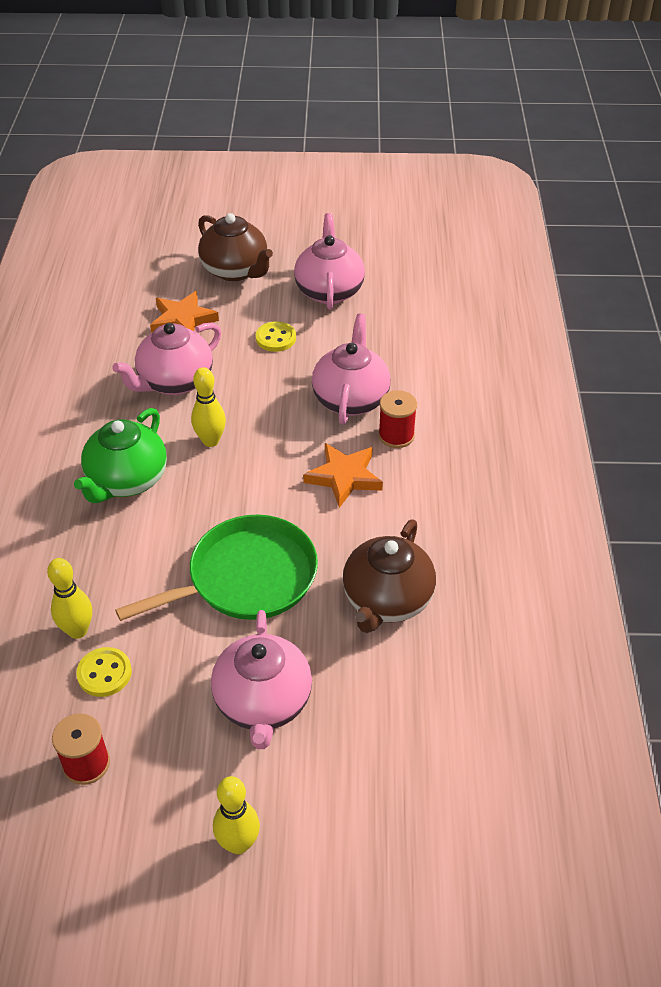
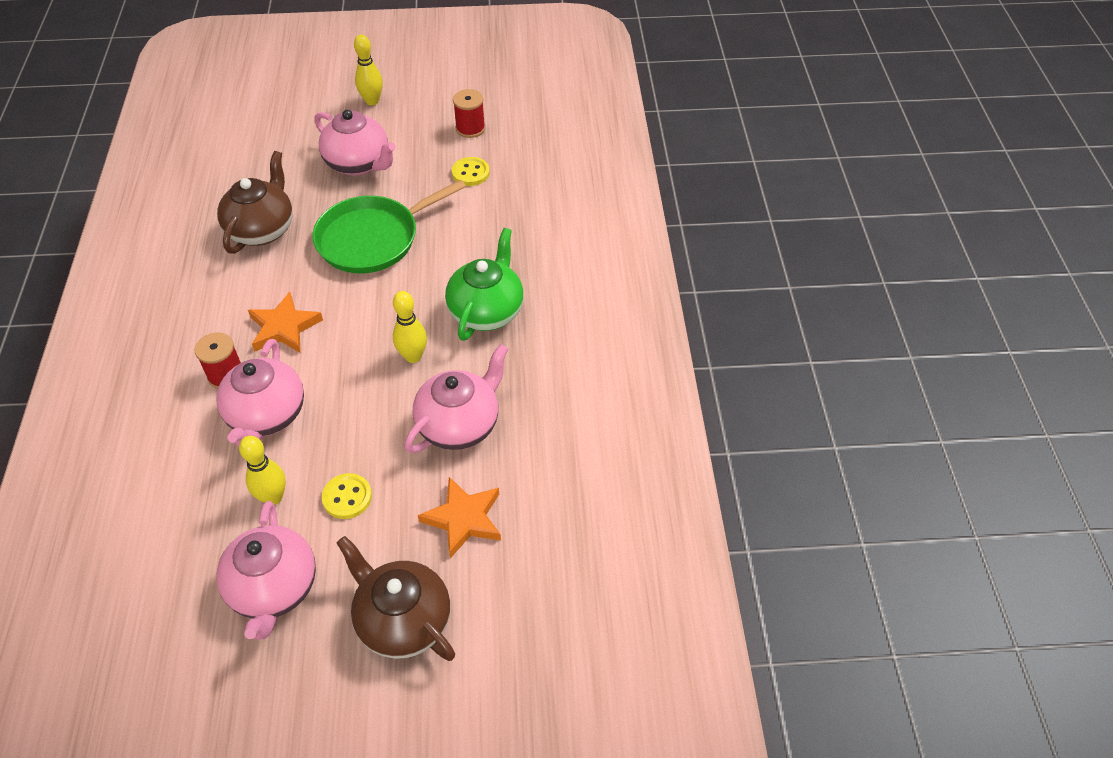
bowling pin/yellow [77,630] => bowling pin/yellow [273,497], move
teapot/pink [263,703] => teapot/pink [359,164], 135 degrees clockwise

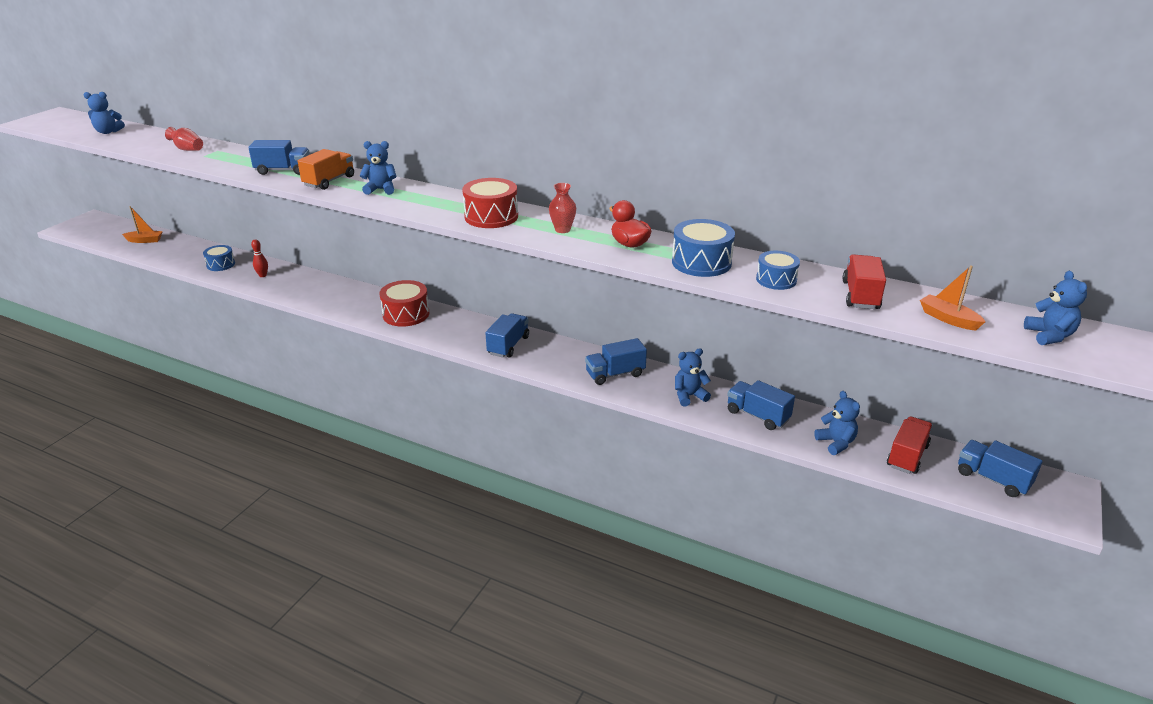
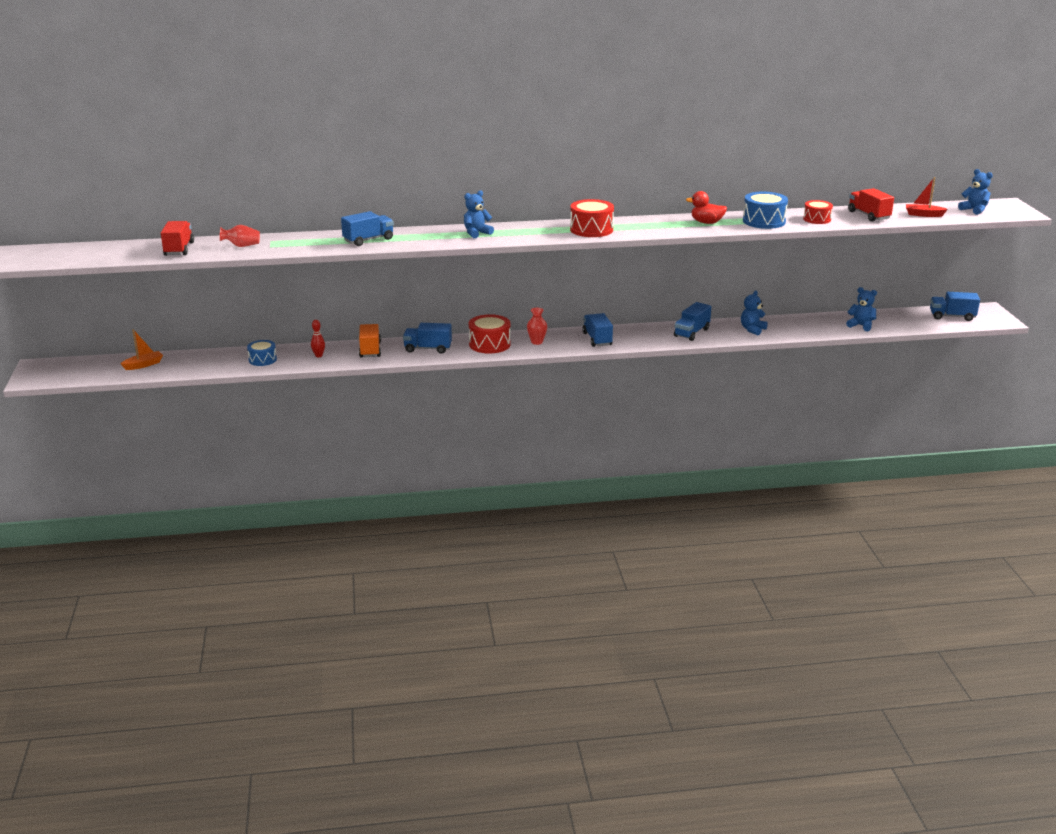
teddy bear/blue [108,132] => nothing
truck/orange [329,181] => truck/orange [370,350], move
vase/red [562,230] => vase/red [537,342], move
truck/blue [757,416] => truck/blue [428,349], move
truck/red [907,456] => truck/red [179,249], move
drum/blue [776,280] => drum/red [817,219]
boat/orange [948,319] => boat/red [923,215]

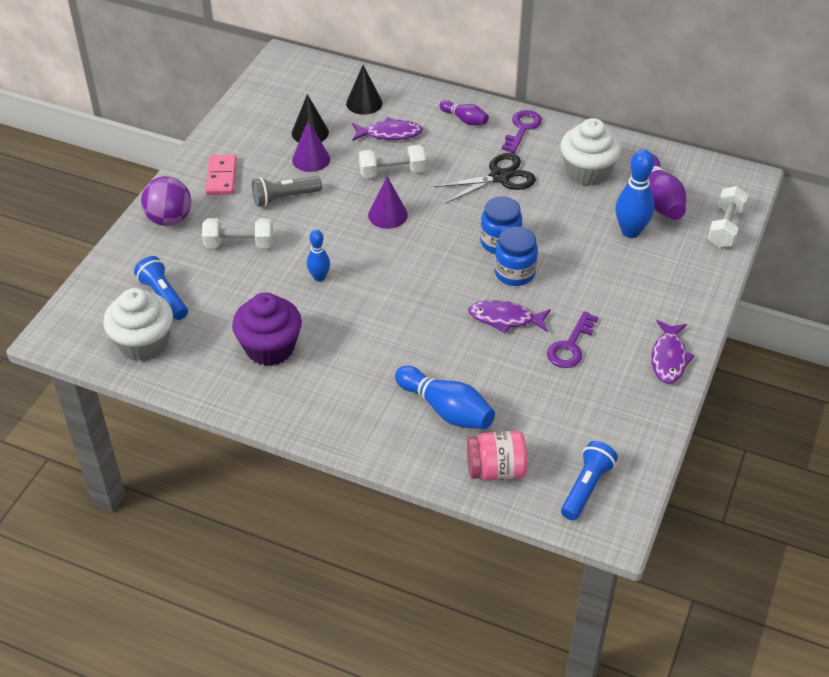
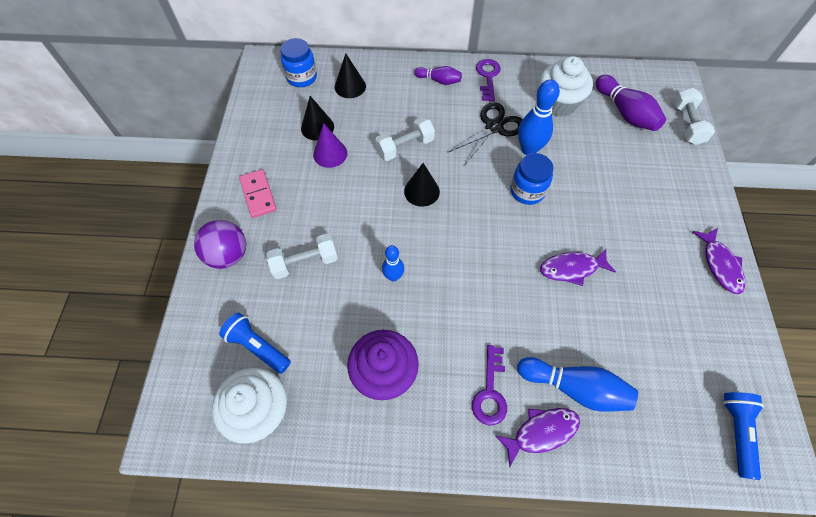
flashlight/grey [284,198] => nothing
jar/pink [496,470] => nothing
fish/purple [389,134] => fish/purple [541,432], move
jar/blue [514,273] => jar/blue [302,77], move
key/purple [570,346] => key/purple [490,392], move
bowling pin/blue [630,231] => bowling pin/blue [529,149], move
cone/purple [387,215] => cone/black [421,191]

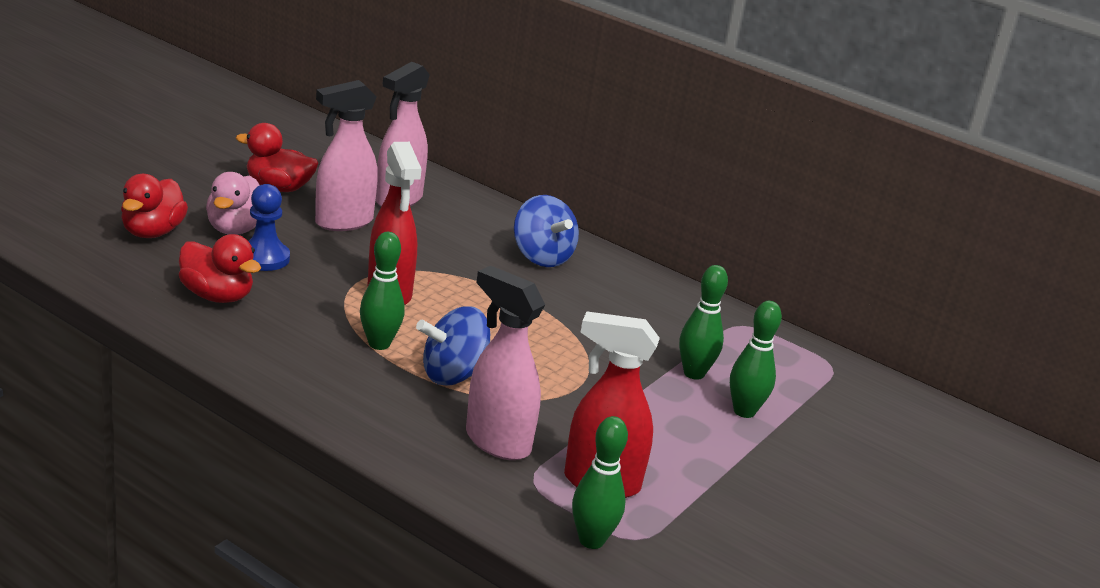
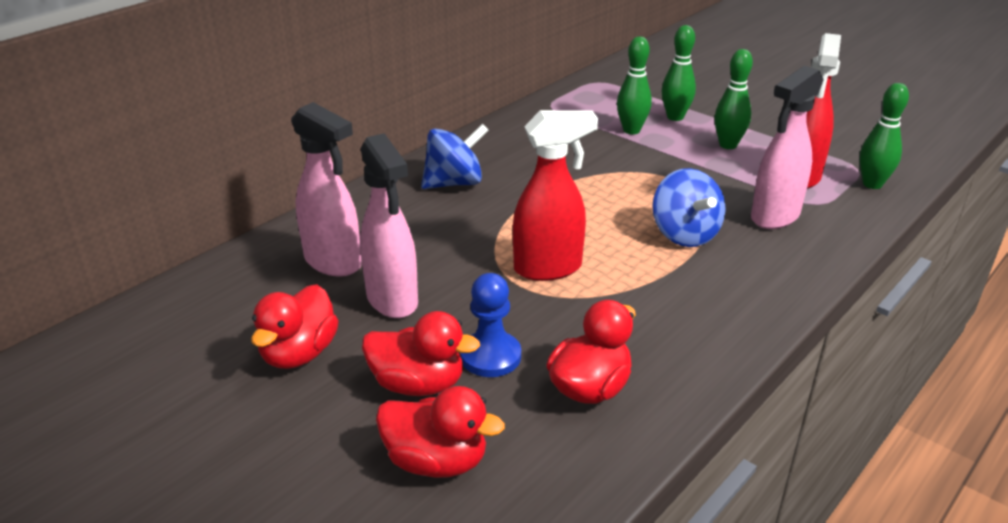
bowling pin/green [379,344] => bowling pin/green [728,145], move
duck/pink [235,229] => duck/red [418,384]

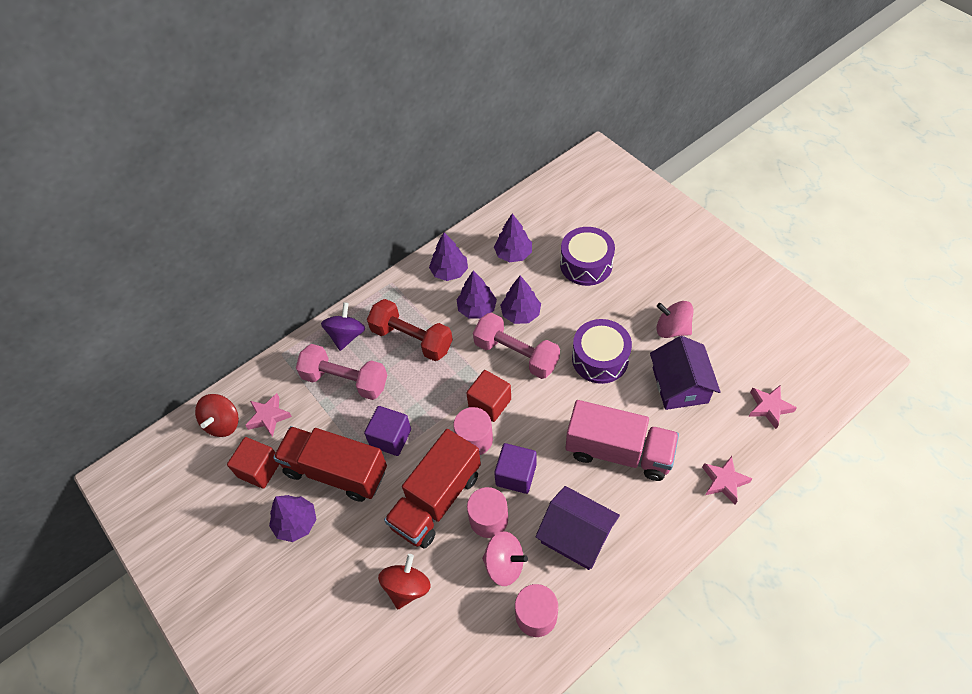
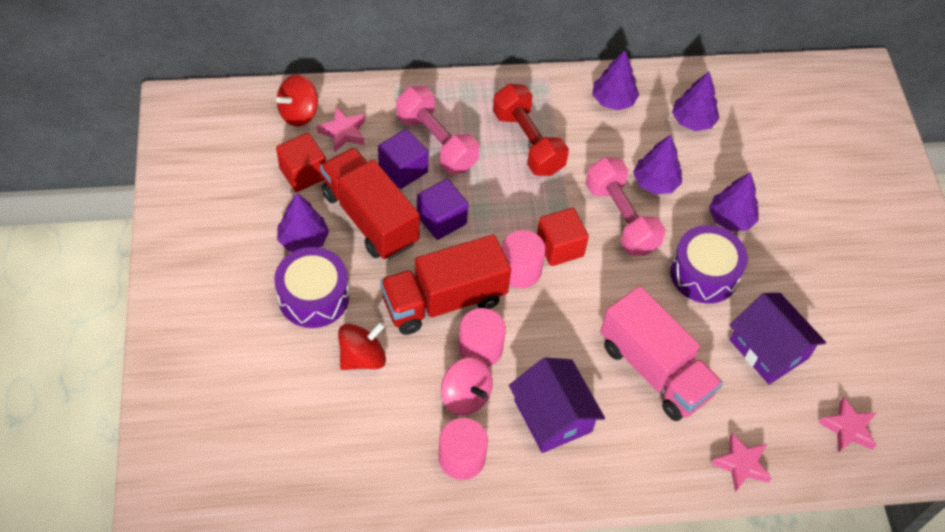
spinning top/purple [346,335] => nothing
spinning top/pink [672,329] => nothing
tree/purple [477,309] => tree/purple [731,219], move
cube/purple [516,475] => cube/purple [403,170], move
drum/purple [586,264] => drum/purple [313,297], move
house/purple [680,385] => house/purple [768,349], 60 degrees counterclockwise

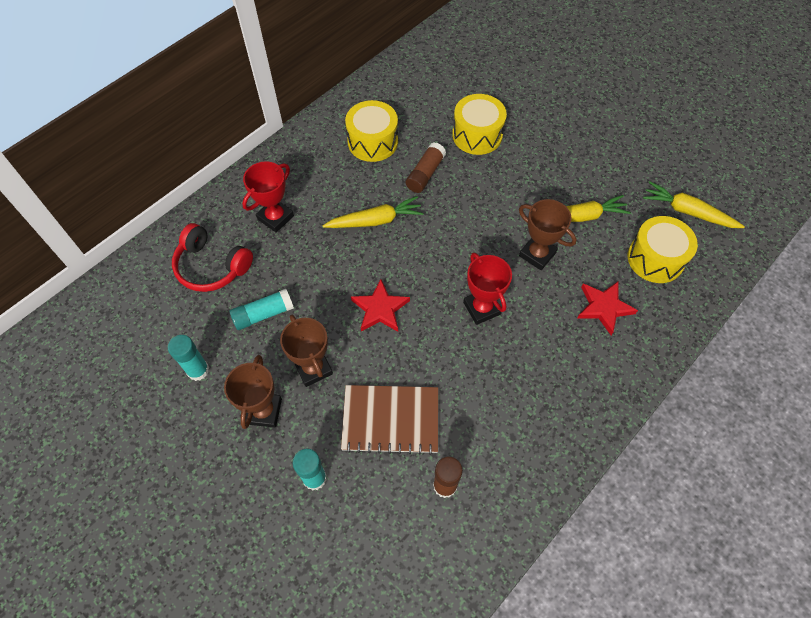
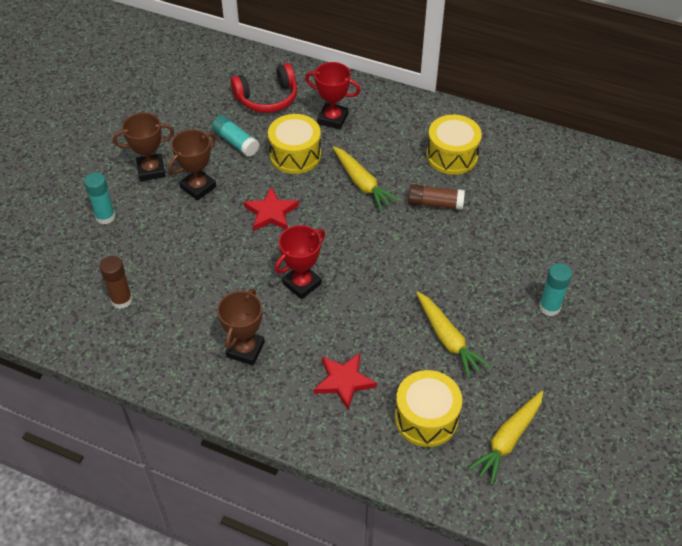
notebook/brown [390,420] => nothing
glue stick/turquoise [198,370] => glue stick/turquoise [549,307], move
drum/yellow [477,135] => drum/yellow [295,155], move
trophy/brown [537,254] => trophy/brown [245,349], move
headphones/red [212,266] => headphones/red [267,98], 120 degrees counterclockwise
carrot/yellow [687,212] => carrot/yellow [507,440], 150 degrees counterclockwise

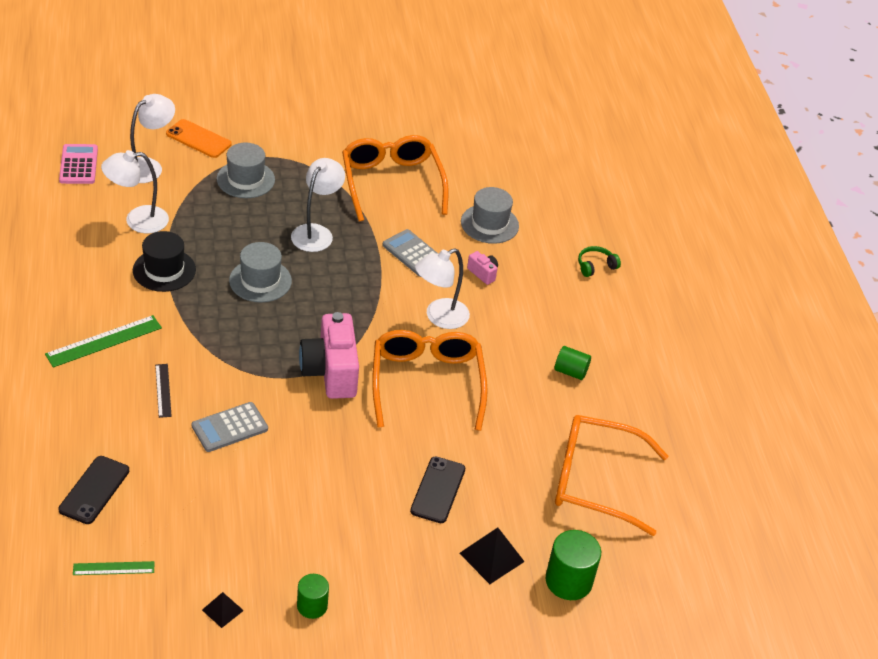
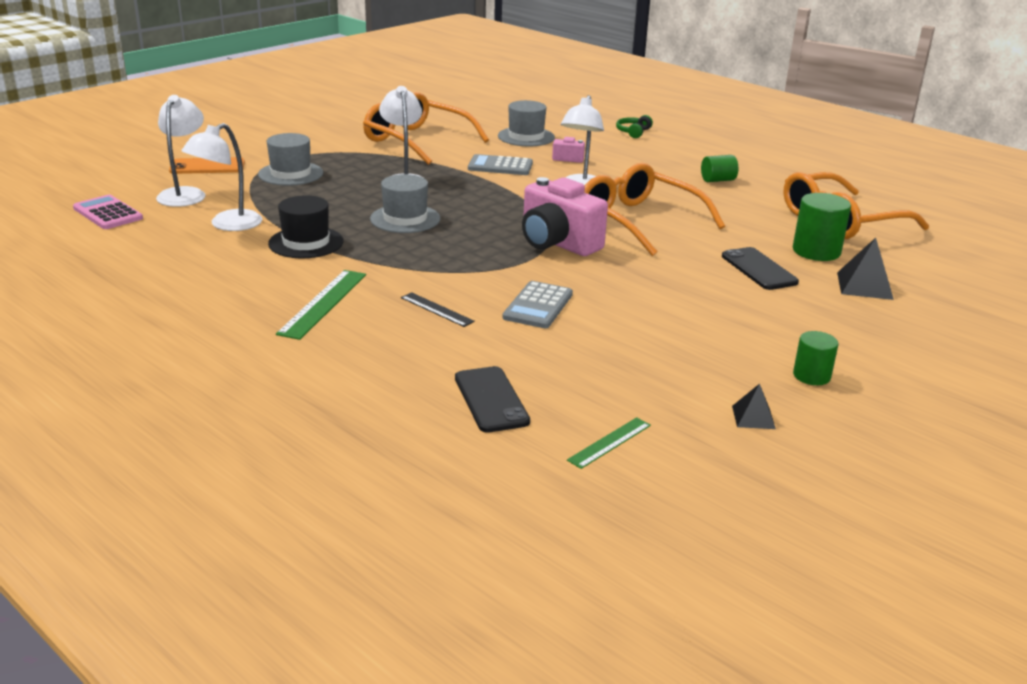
cylinder/green [568,581] => cylinder/green [816,251], move

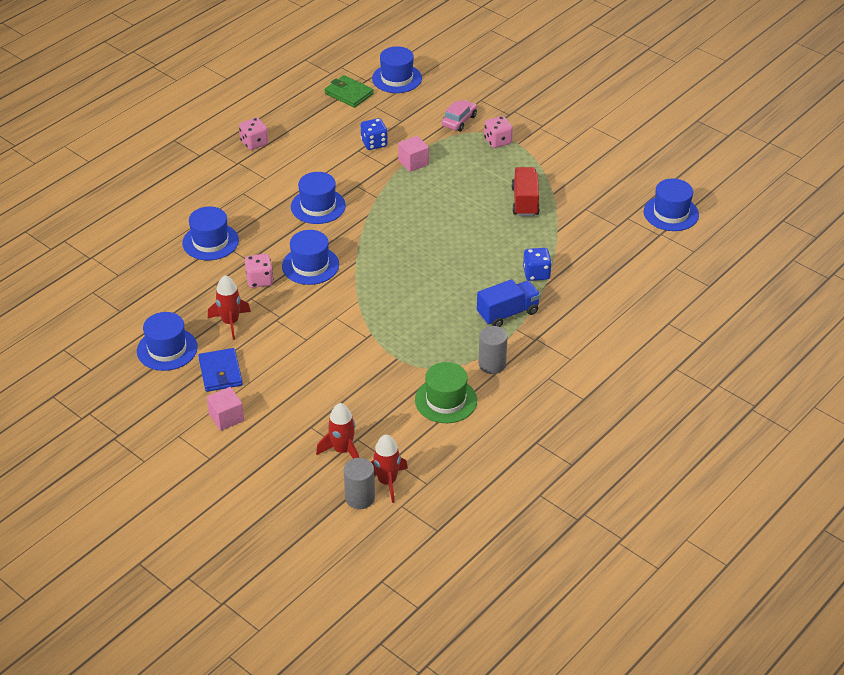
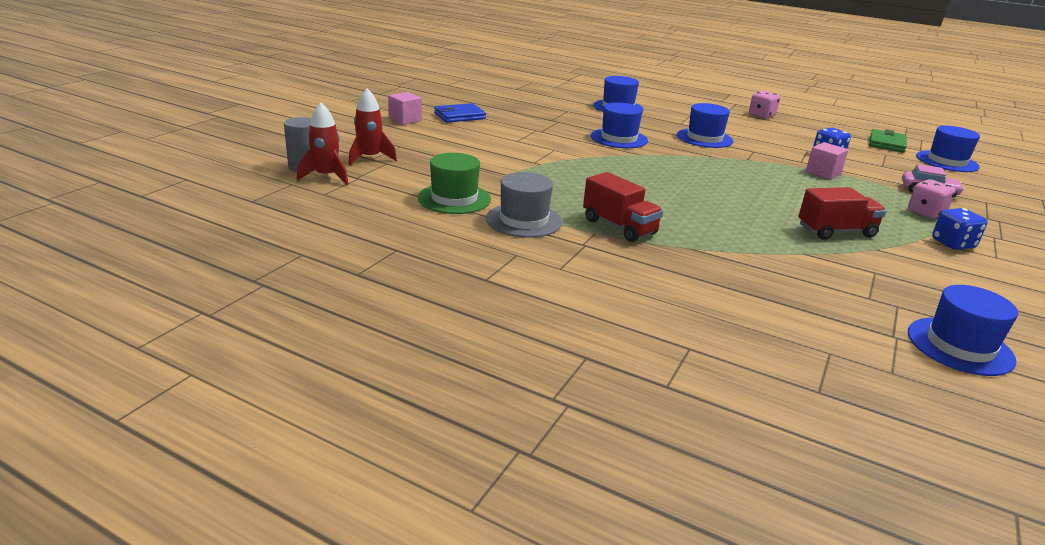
hat/blue [167,349] => nothing
rocket/red [230,322] => nothing
dice/pink [259,280] => nothing
dice/blue [536,274] => dice/blue [953,244], move
cylinder/grey [492,364] => hat/grey [524,220]
truck/blue [507,313] => truck/red [619,226]

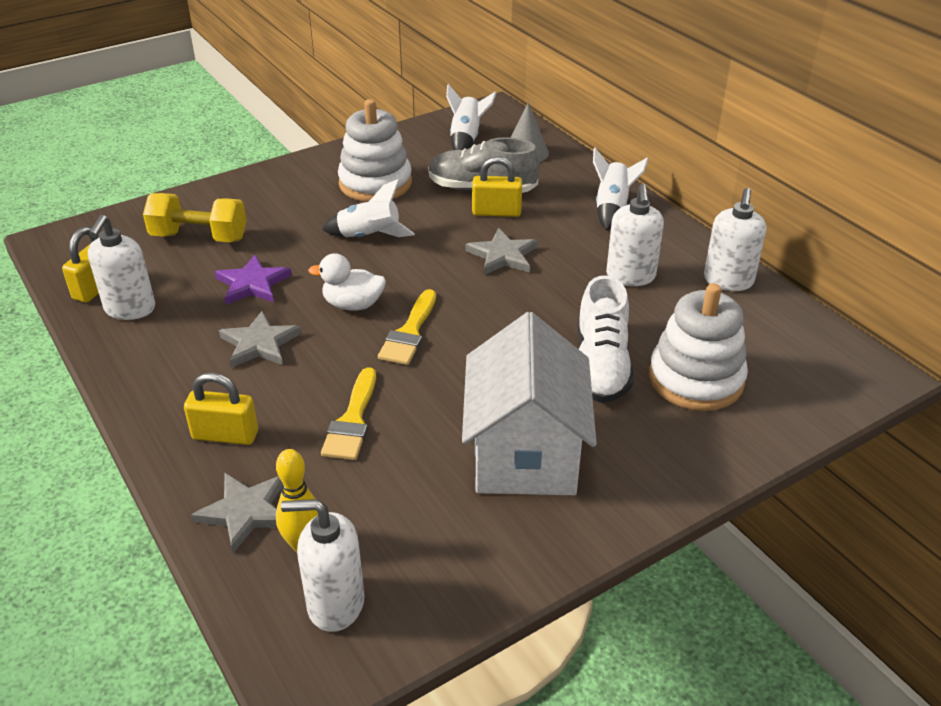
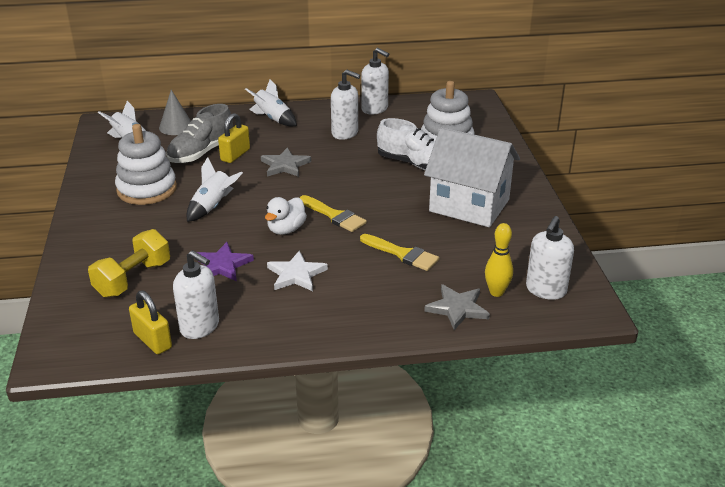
padlock/yellow [225,435] => nothing
star/grey [259,343] => star/white [296,274]

